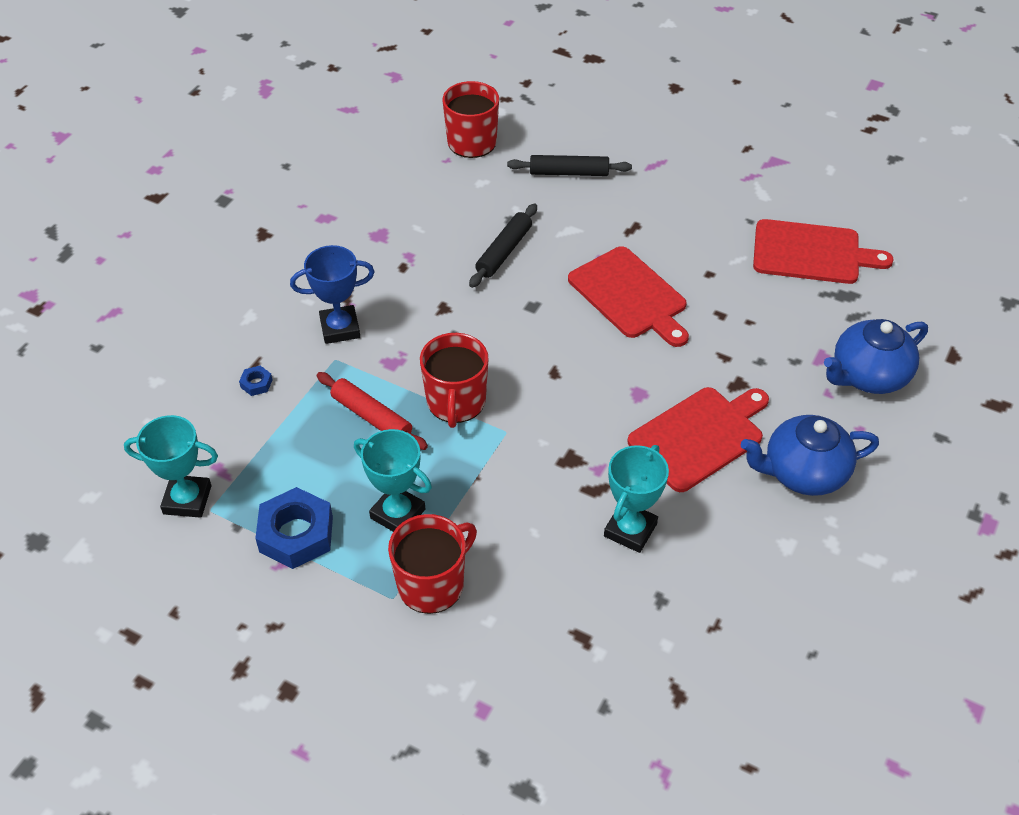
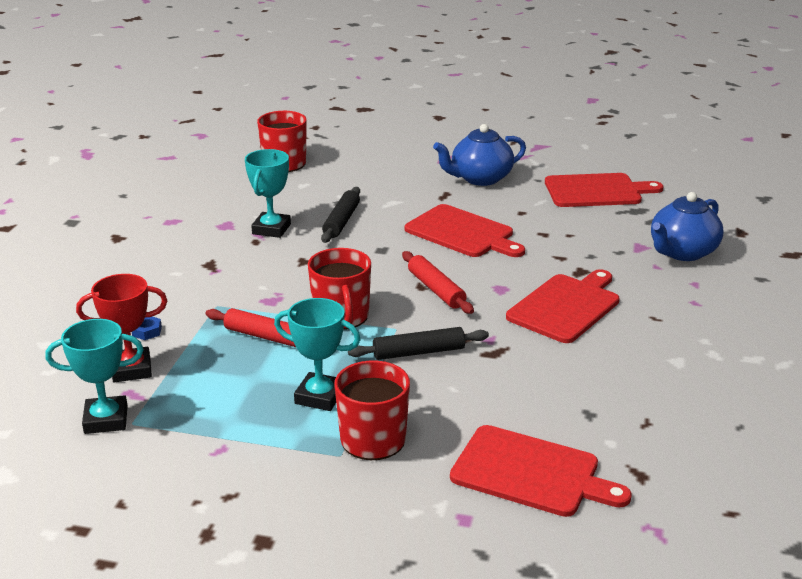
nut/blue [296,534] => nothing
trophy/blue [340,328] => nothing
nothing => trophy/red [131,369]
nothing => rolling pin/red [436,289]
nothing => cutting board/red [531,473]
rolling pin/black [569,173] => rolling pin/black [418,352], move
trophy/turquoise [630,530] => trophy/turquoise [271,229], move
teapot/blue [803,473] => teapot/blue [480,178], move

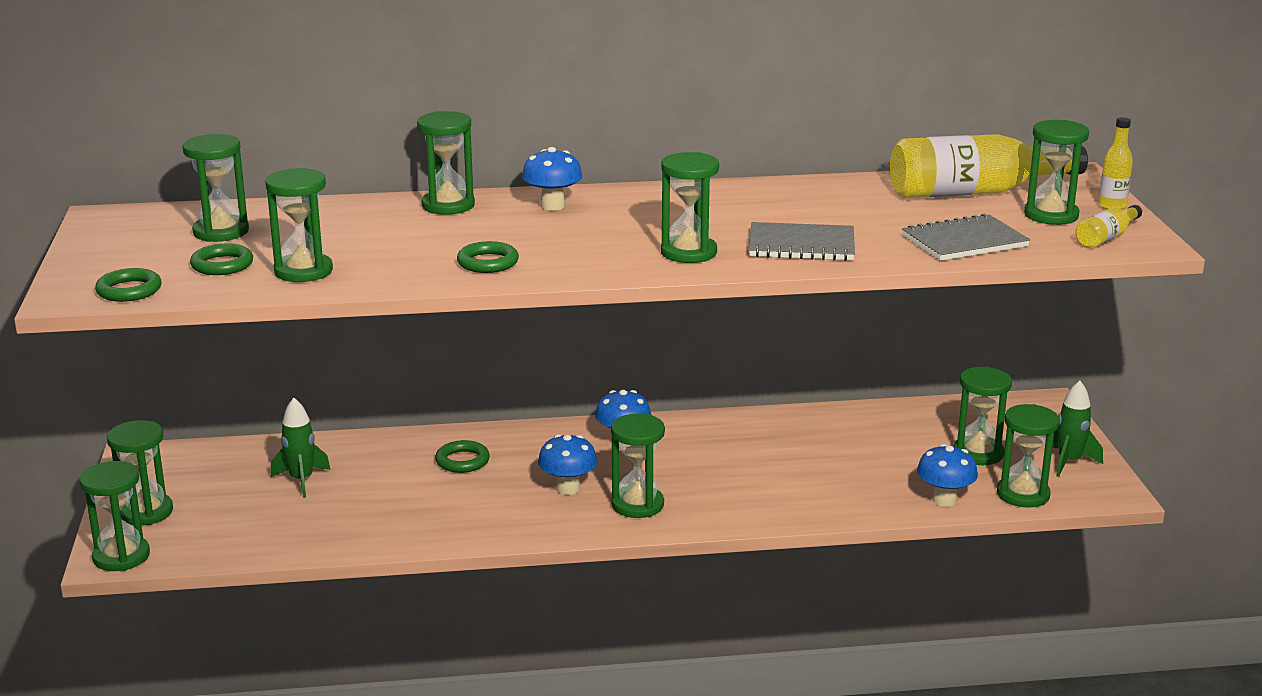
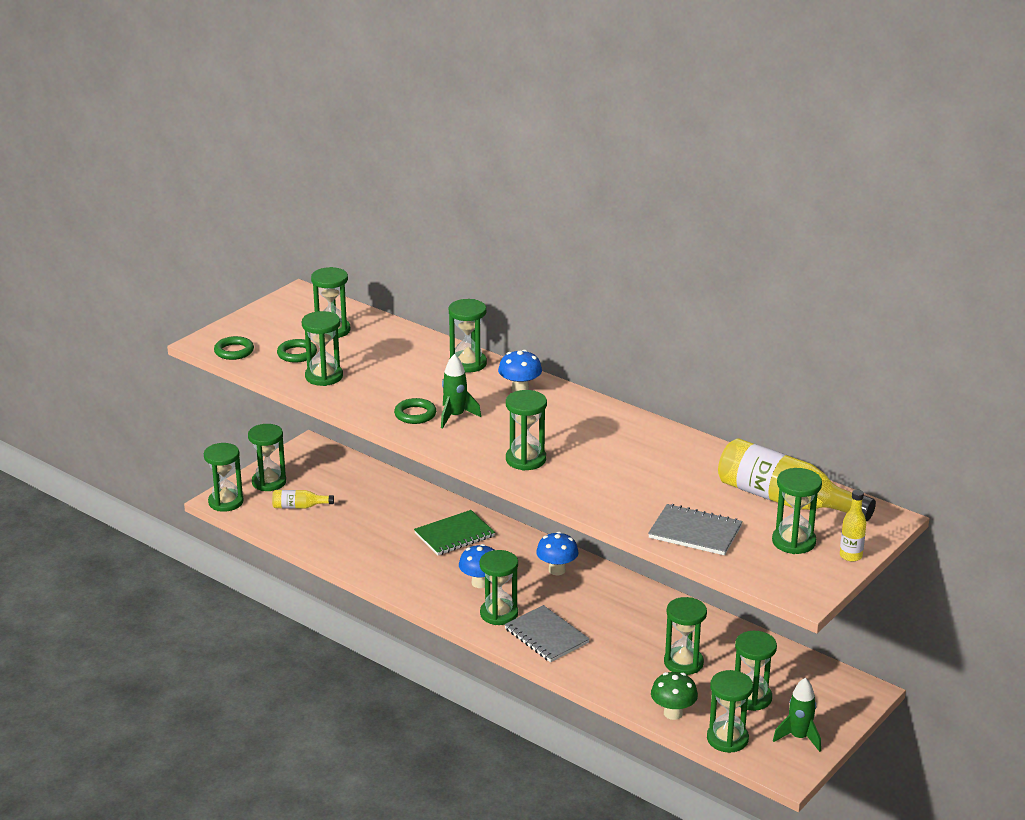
nothing => hourglass/green [683,663]
rocket/green [301,480] => rocket/green [455,416], move
notebook/grey [801,245] => notebook/grey [546,636], move
bottle/yellow [1106,237] => bottle/yellow [299,506], move
ring/green [462,461] => notebook/green [454,535]
mushroom/blue [944,500] => mushroom/green [673,713]

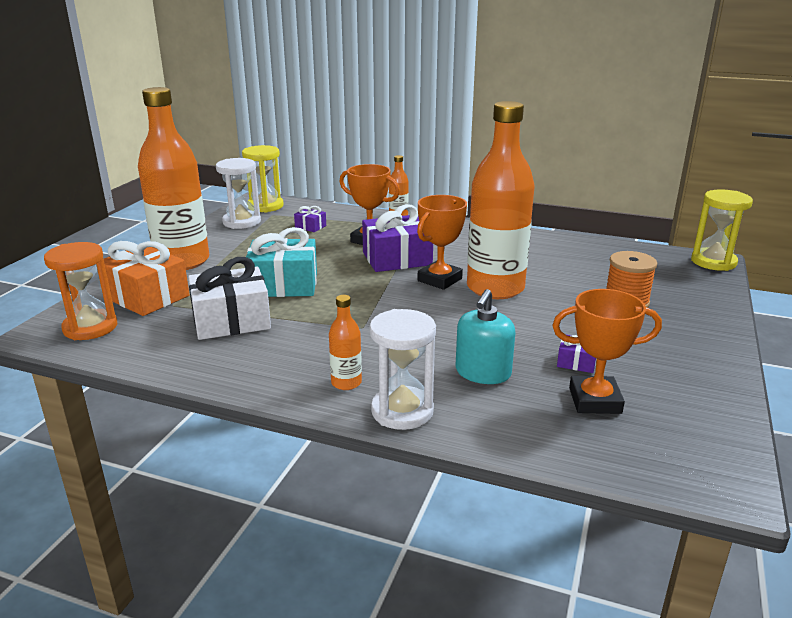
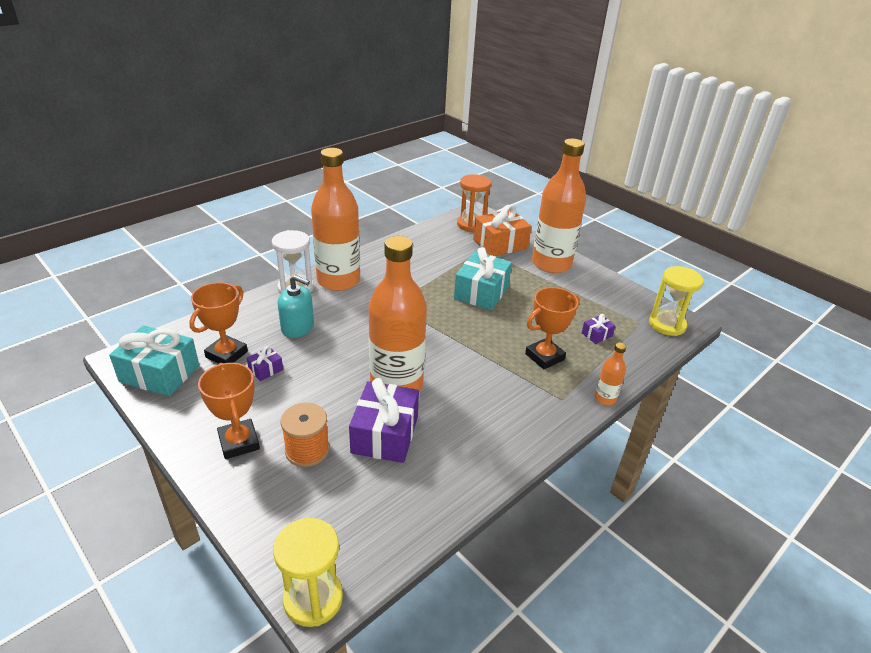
gift/white [231,320] => nothing
hourglass/white [241,222] => nothing
nothing => gift/turquoise [159,373]
gift/purple [397,259] => gift/purple [385,434], move
trophy/orange [439,280] => trophy/orange [239,442], move
soap dispenser/turquoise [483,372] => soap dispenser/turquoise [298,327], 150 degrees clockwise
bottle/orange [346,383] => bottle/orange [338,280], x2.39

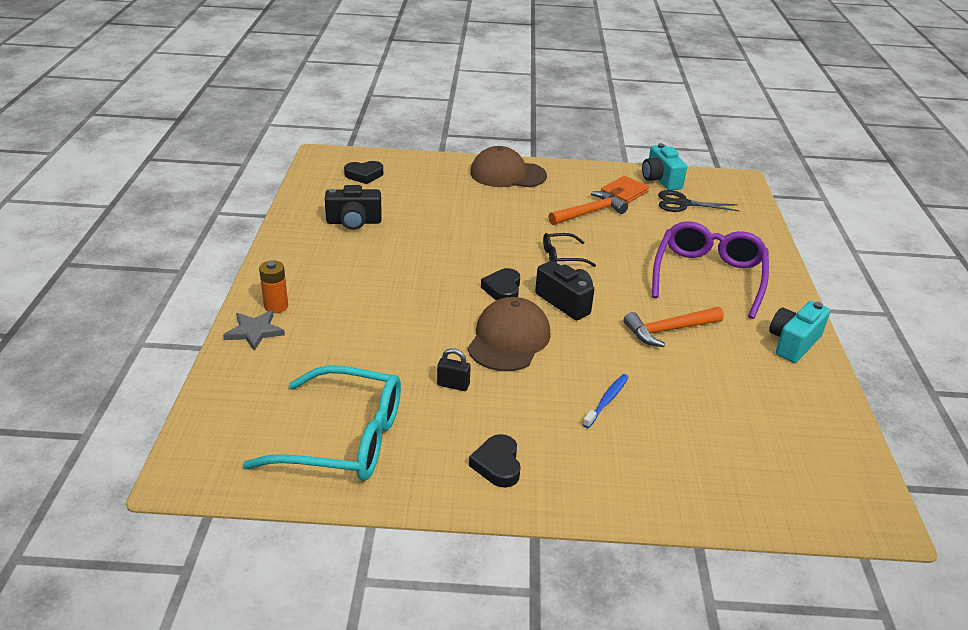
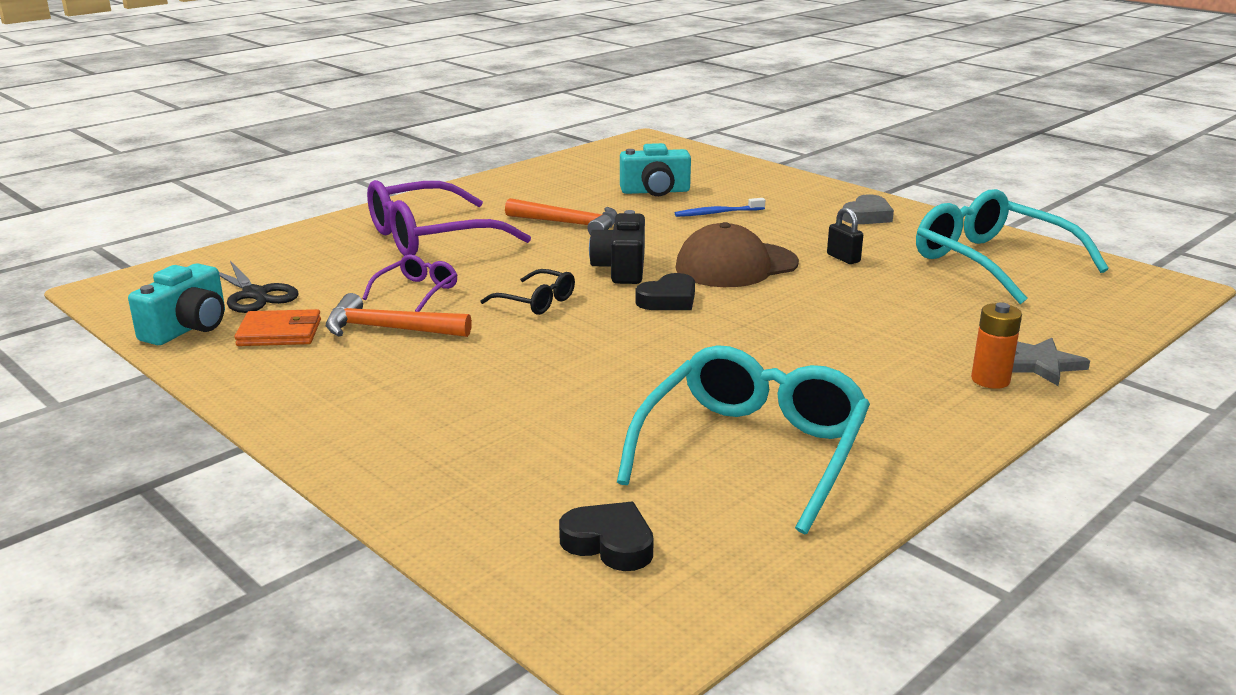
cap/brown [507,174] => nothing
nothing => glasses/purple [416,292]
camera/turquoise [793,343] => camera/turquoise [655,191], move
camera/black [354,222] => glasses/turquoise [751,451]
heart/black [497,465] => heart/grey [867,216]

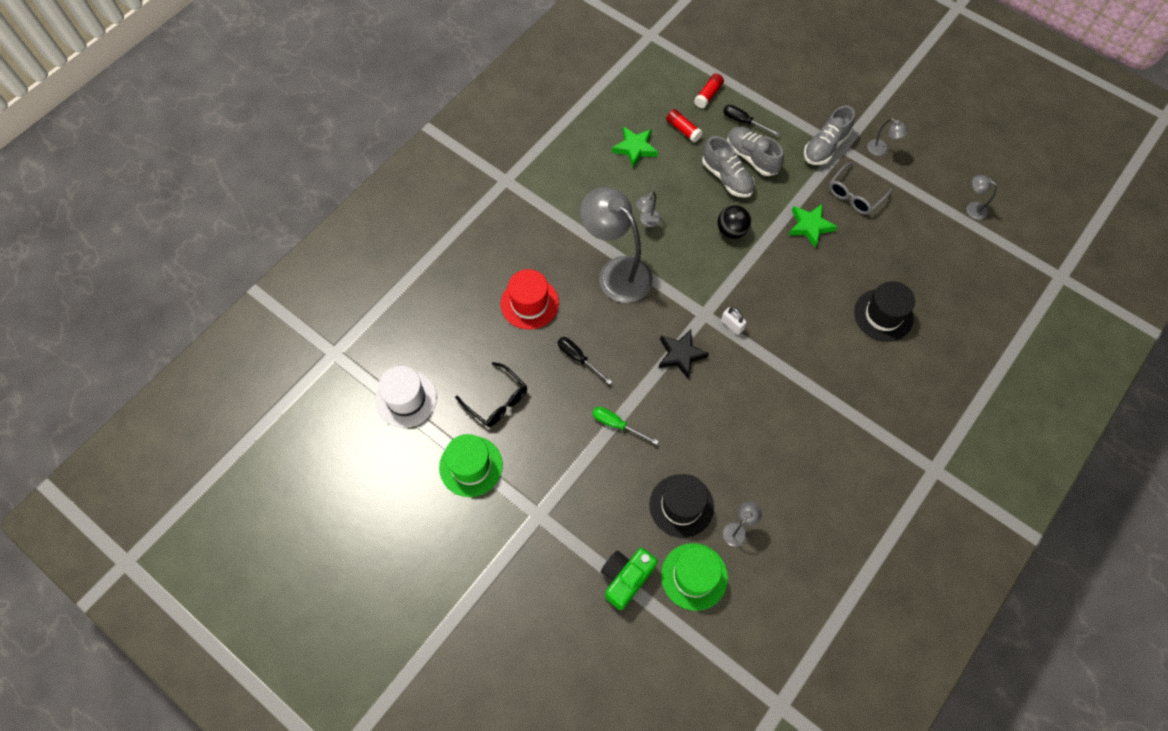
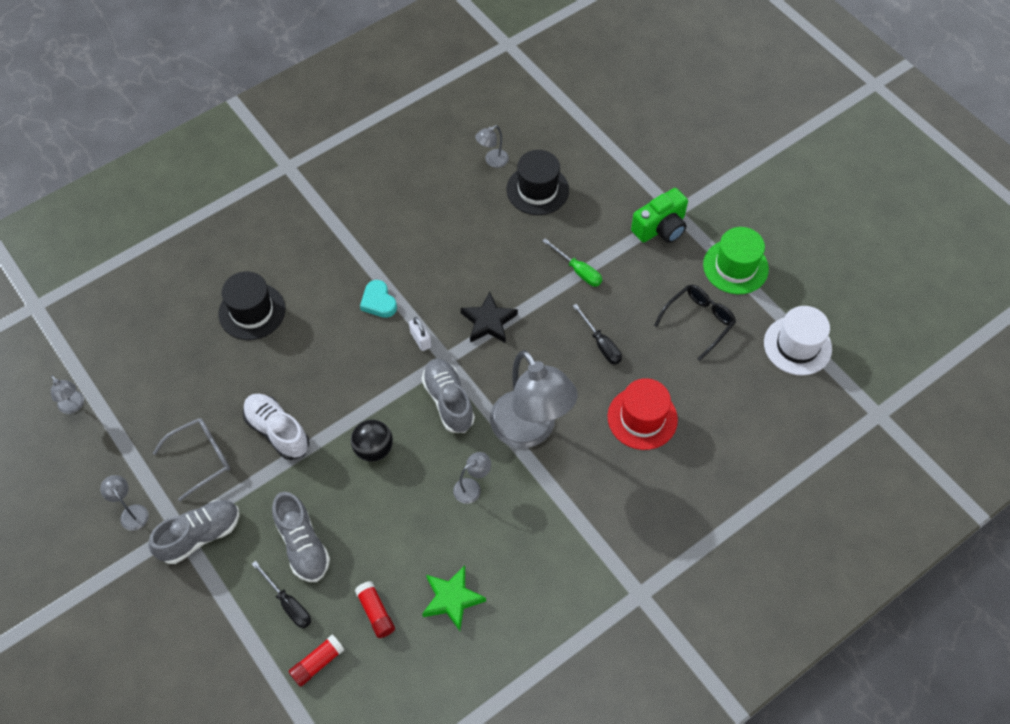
hat/green [694,576] => nothing
nothing => heart/turquoise [378,302]
camera/green [626,578] => camera/green [660,228], move
shoe/grey [727,177] => shoe/grey [448,401], move
star/green [810,226] => shoe/white [277,431]
glasses/black [497,401] => glasses/black [698,321], 75 degrees clockwise

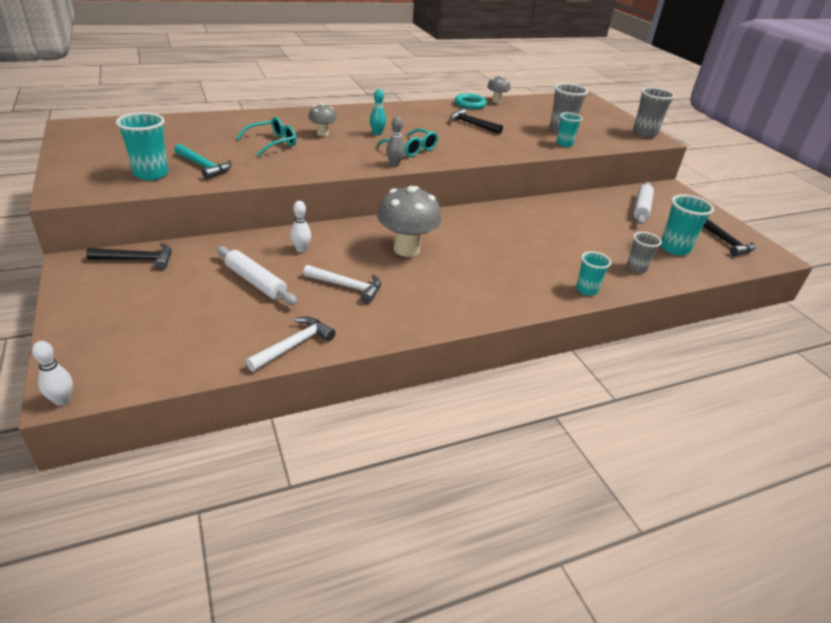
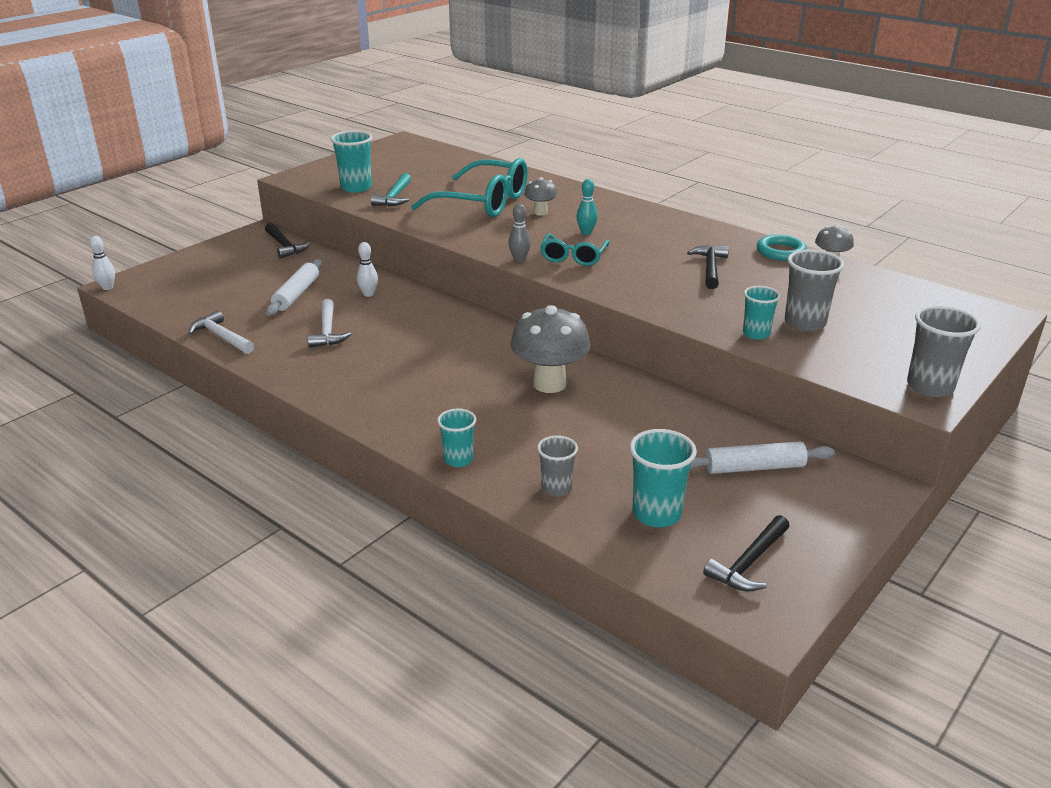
mushroom/grey [406,249] => mushroom/grey [549,384], move
hammer/white [294,345] => hammer/white [221,336], 150 degrees counterclockwise
glasses/turquoise [272,143] => glasses/turquoise [482,202], x1.82

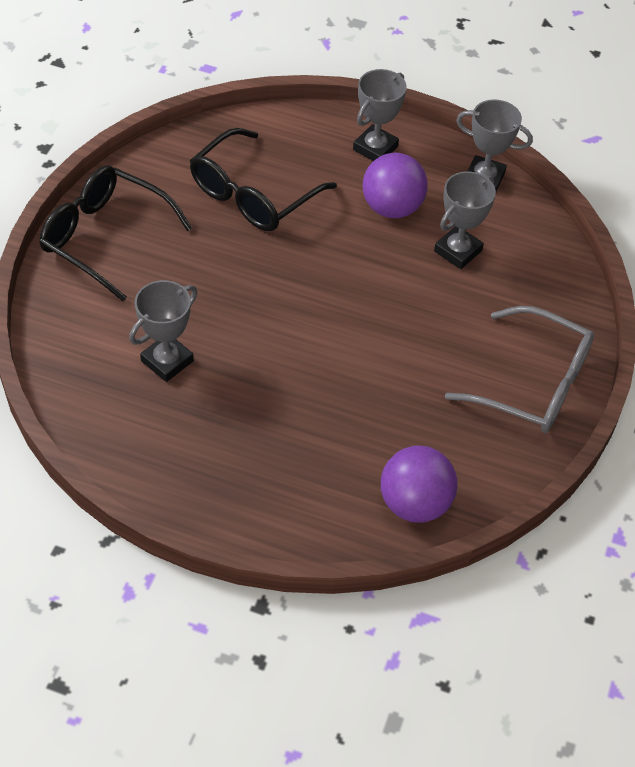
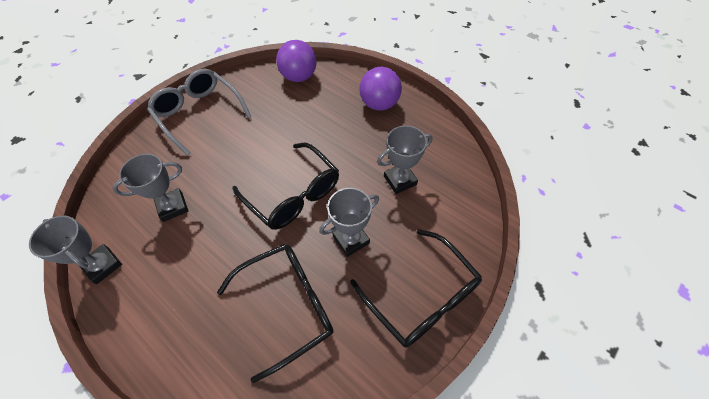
nothing => glasses/black [294,195]
trophy/grey [375,148] => trophy/grey [351,239], move
ball/purple [392,208] => ball/purple [379,104], move

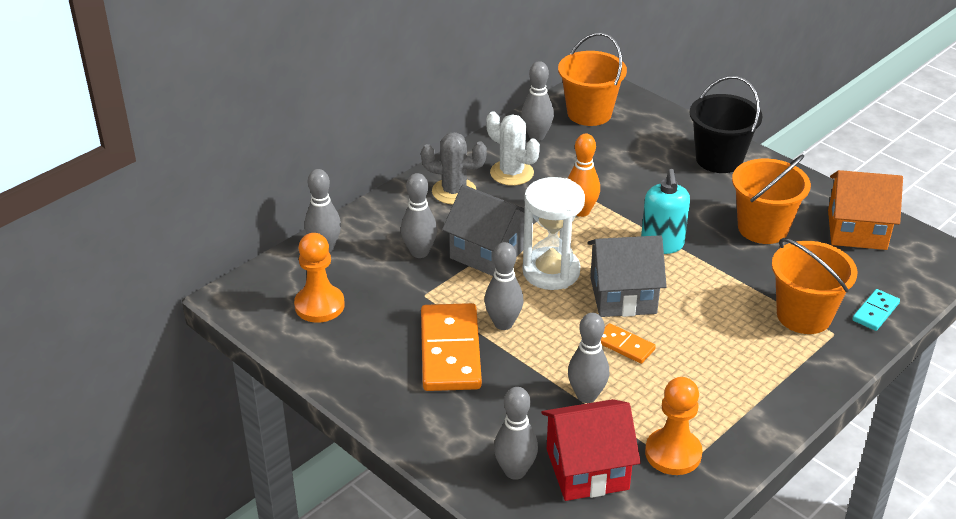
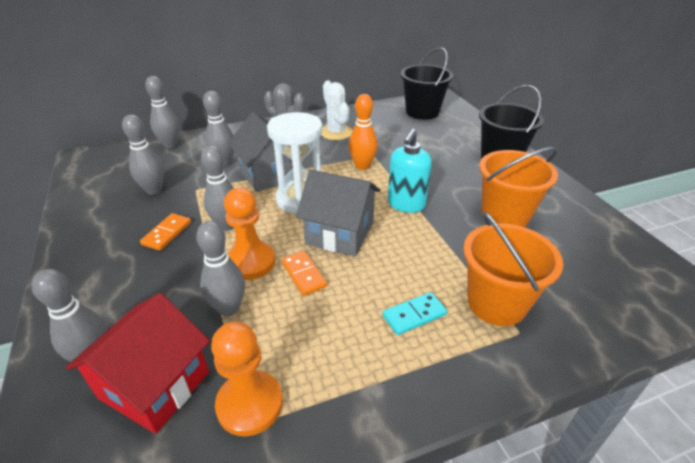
house/orange [857,230] => nothing
pawn/orange [319,305] => pawn/orange [251,262], move
bowling pin/grey [536,136] => bowling pin/grey [153,190], move
domino/turquoise [875,312] => domino/turquoise [414,315], move
bucket/orange [589,113] => bucket/black [422,112]
house/red [587,469] => house/red [154,385], 75 degrees counterclockwise
domino/orange [450,351] => domino/orange [167,233], x0.49

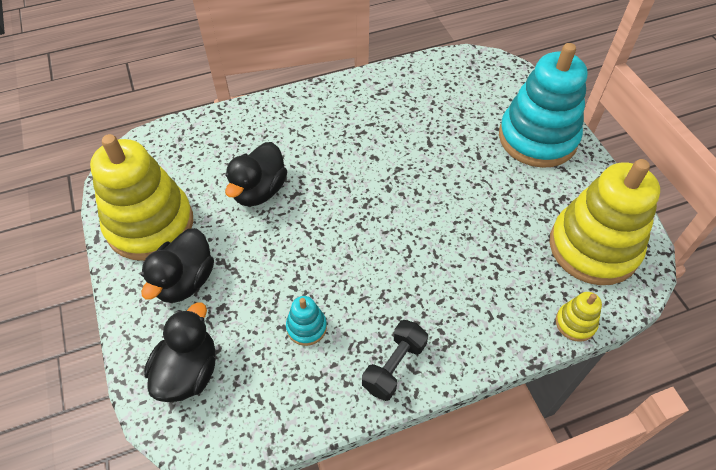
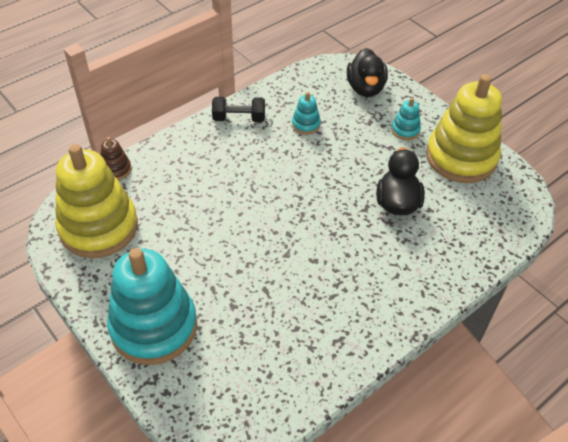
duck/black [185,281] => stacking toy/turquoise [405,130]
stacking toy/yellow [575,323] => stacking toy/brown [116,169]
dumbbell/black [394,366] => dumbbell/black [239,118], 75 degrees clockwise

